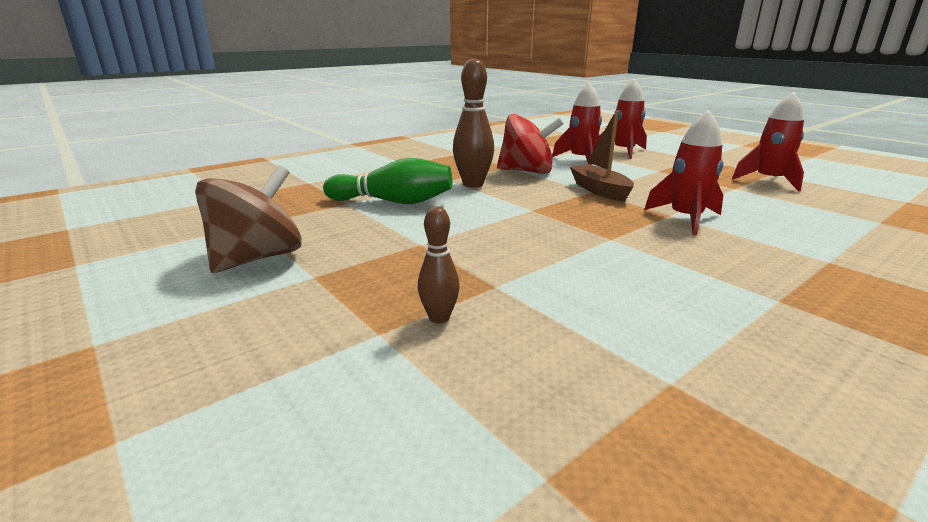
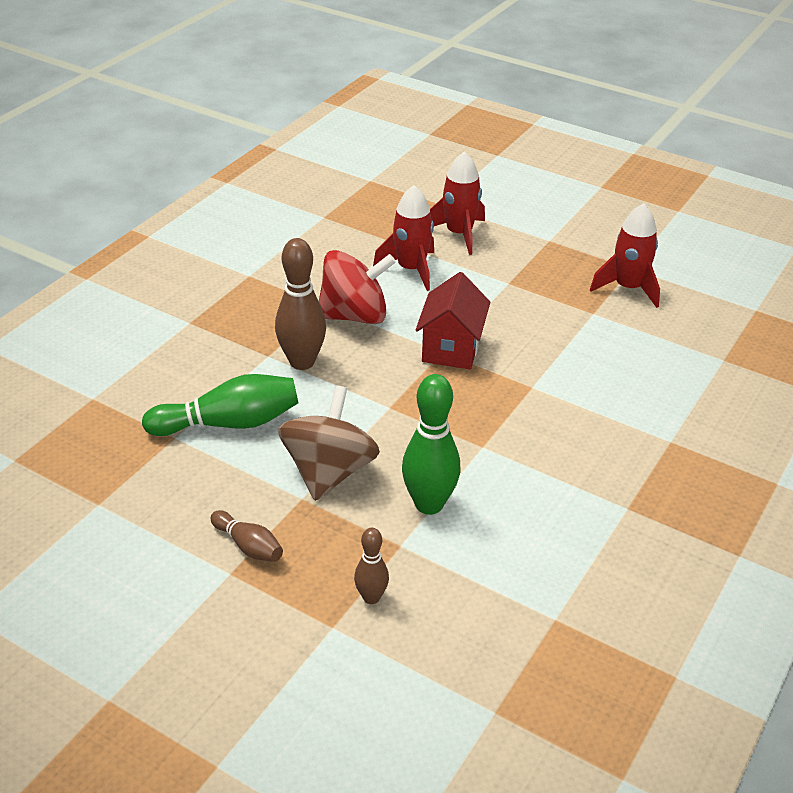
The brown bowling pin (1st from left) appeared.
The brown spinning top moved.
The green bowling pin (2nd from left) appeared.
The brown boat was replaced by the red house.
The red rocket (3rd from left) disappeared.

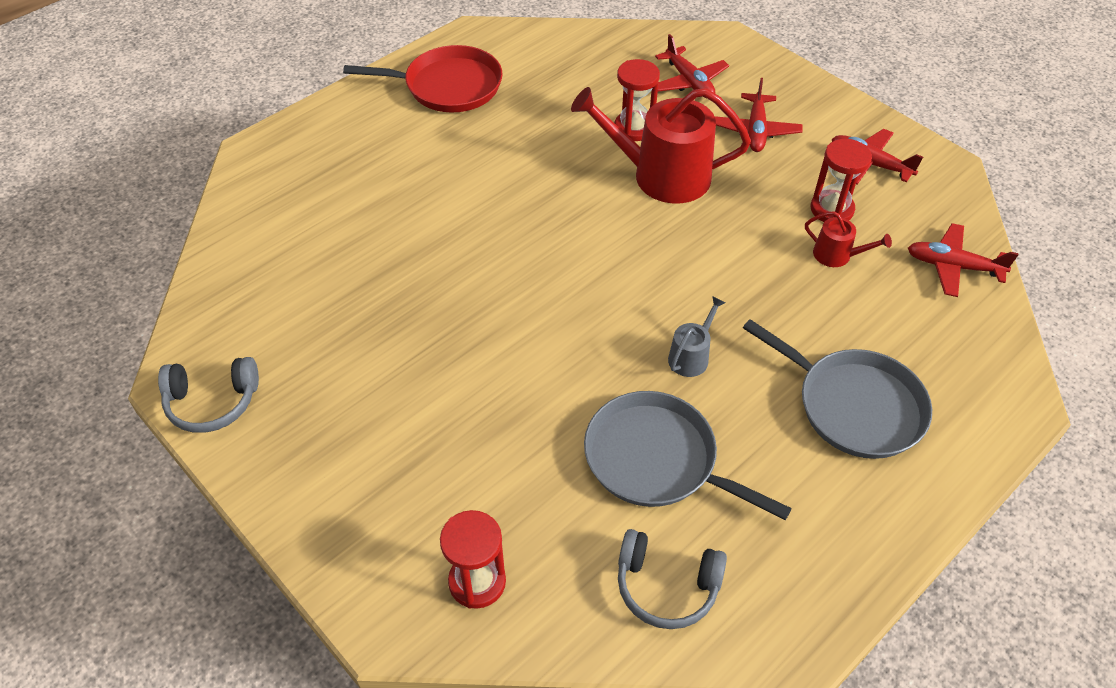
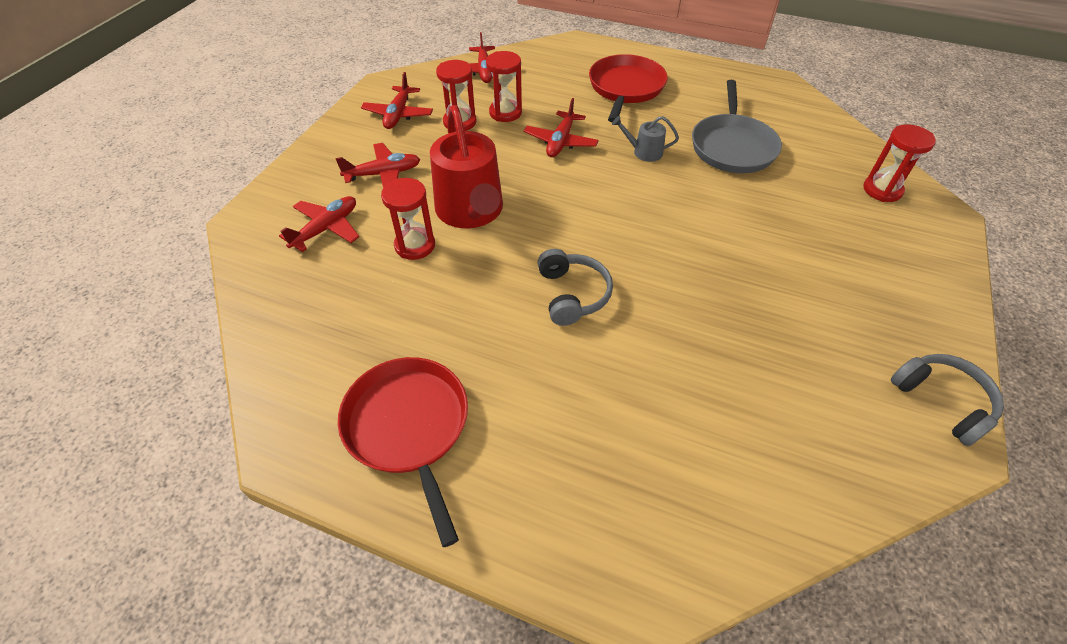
The red watering can (2nd from left) was replaced by the red hourglass (3rd from left).
The red plane (5th from left) appeared.
The grey headphones (2nd from left in the first image) moved.
The grey pan (2nd from left) became the red pan (2nd from left).

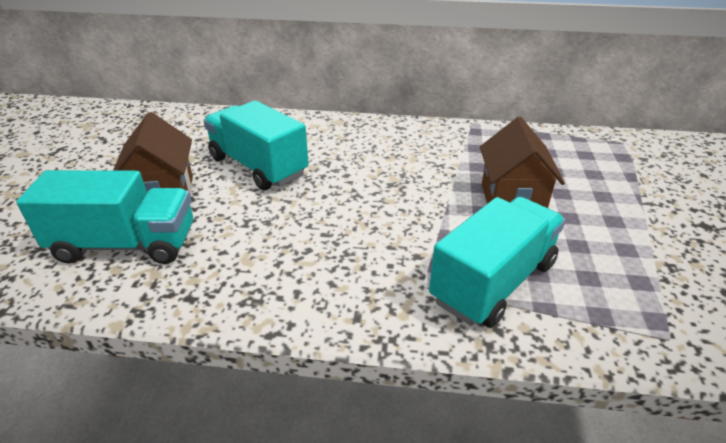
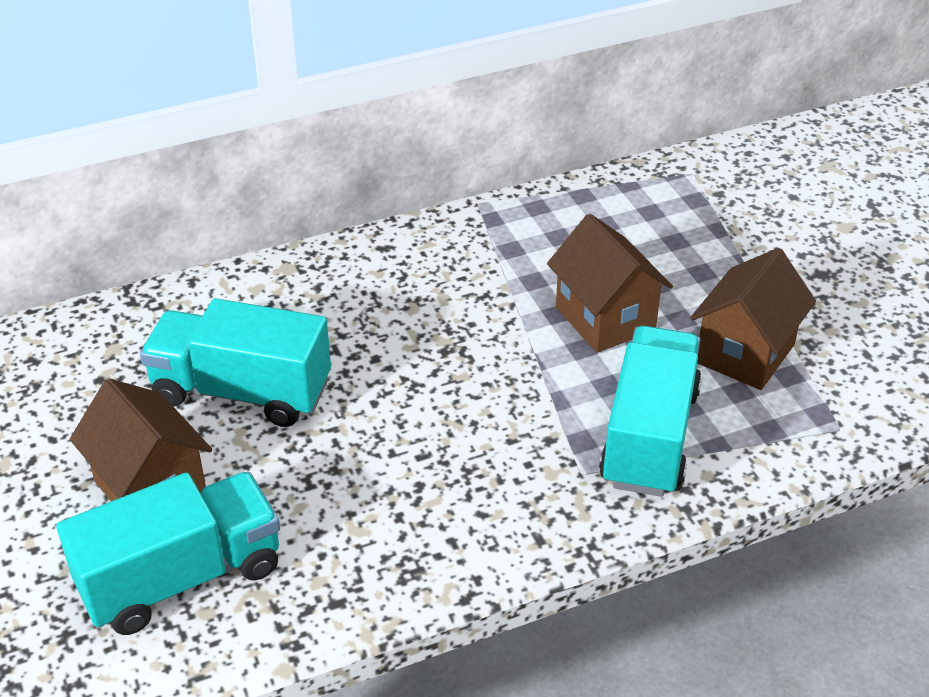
The brown house (3rd from left) appeared.

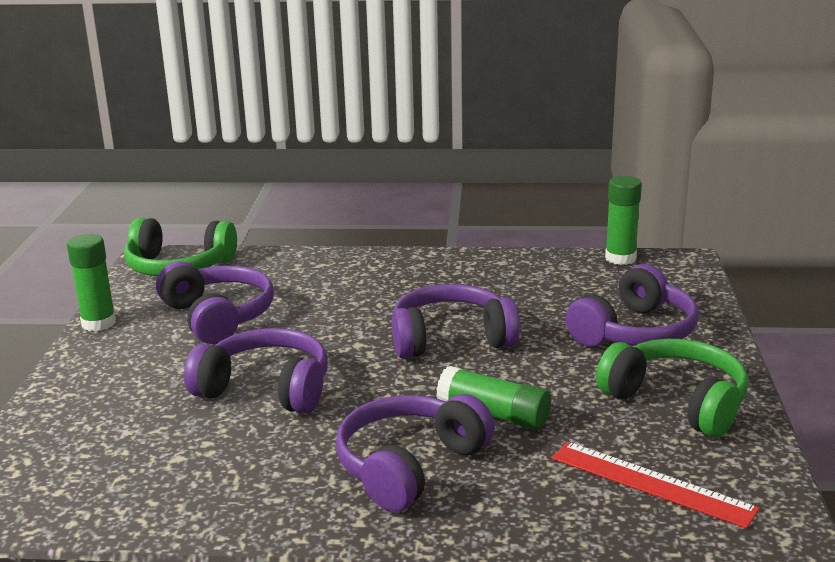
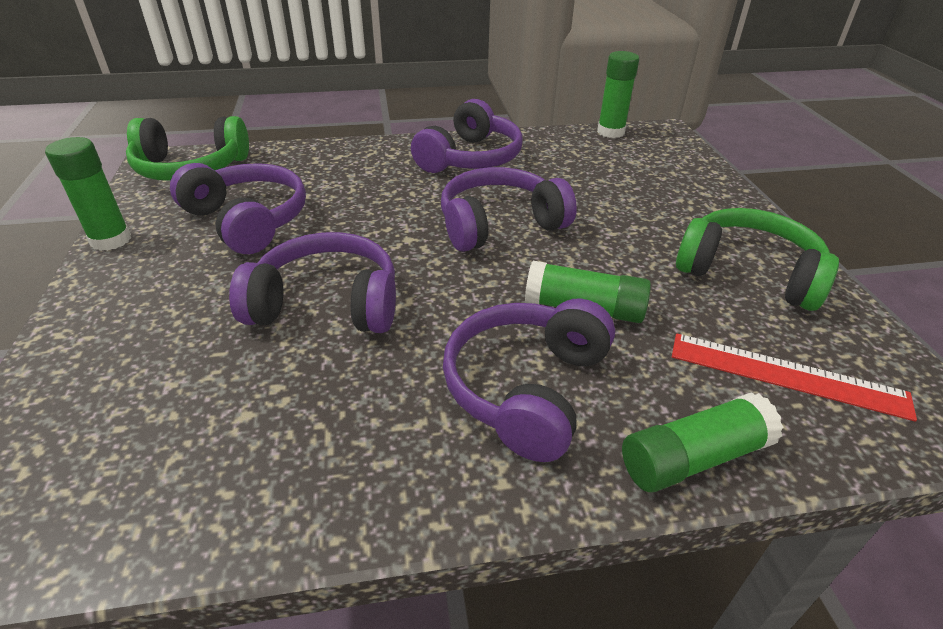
The purple headphones (5th from left in the first image) moved.
The green glue stick (4th from left) appeared.

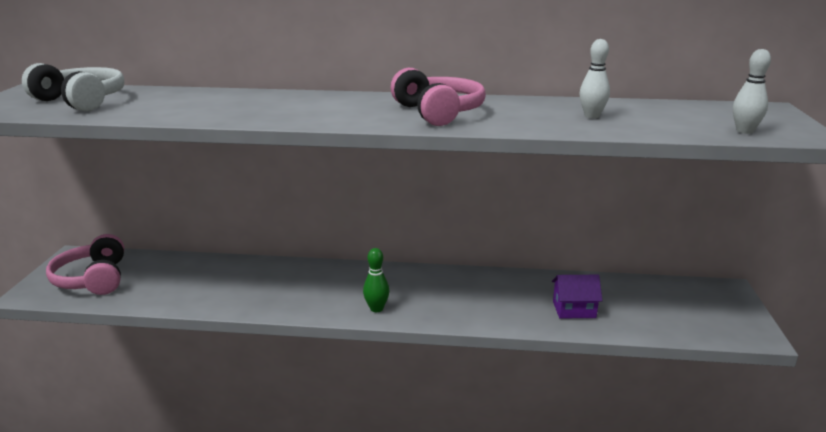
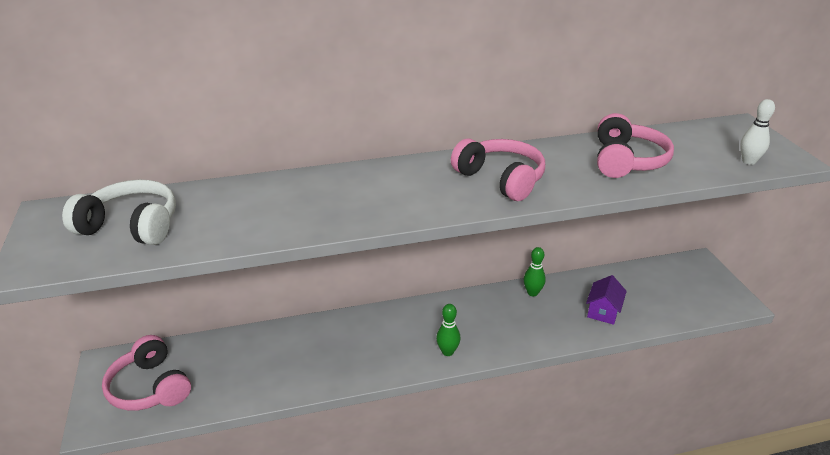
The green bowling pin (2nd from left) appeared.
The purple house turned 45 degrees counterclockwise.
The white bowling pin (1st from left) was replaced by the pink headphones (3rd from left).

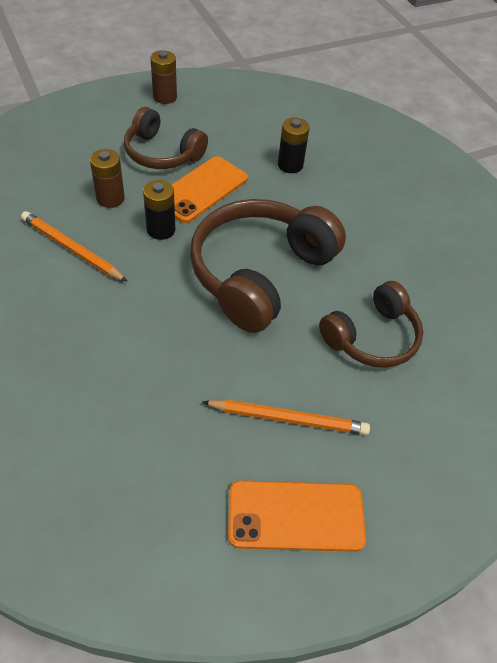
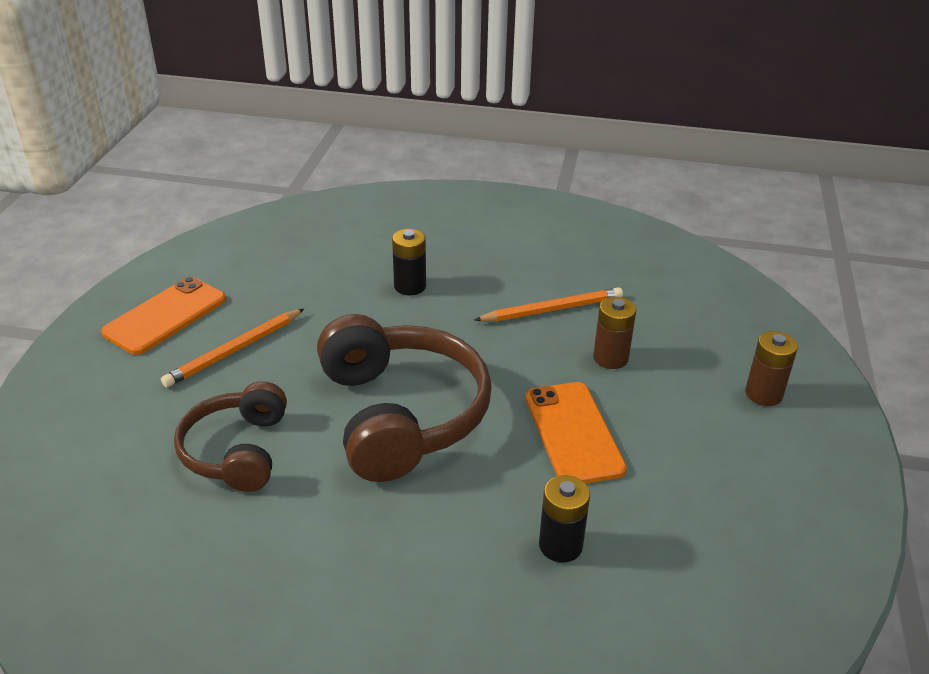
The black battery (1st from left) moved.
The brown battery (2nd from left) moved.
The brown headphones (1st from left) disappeared.

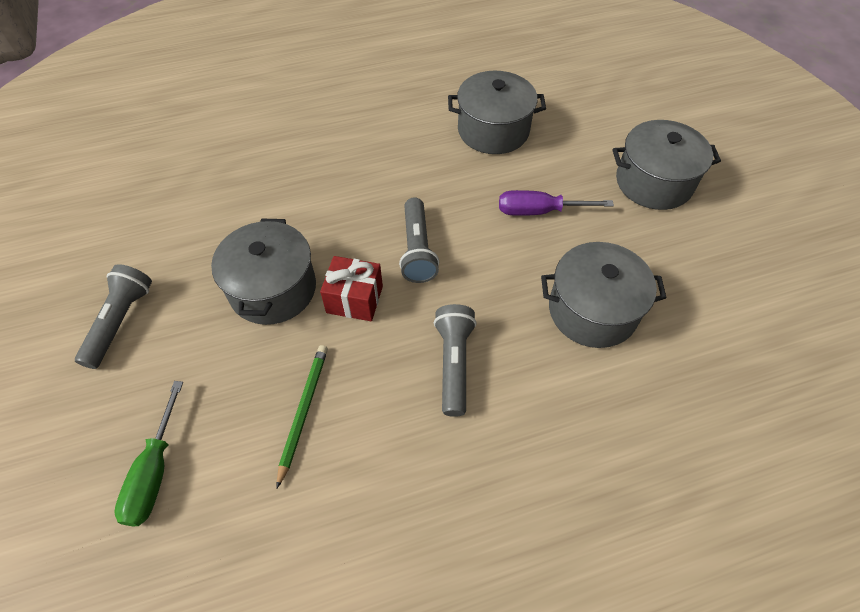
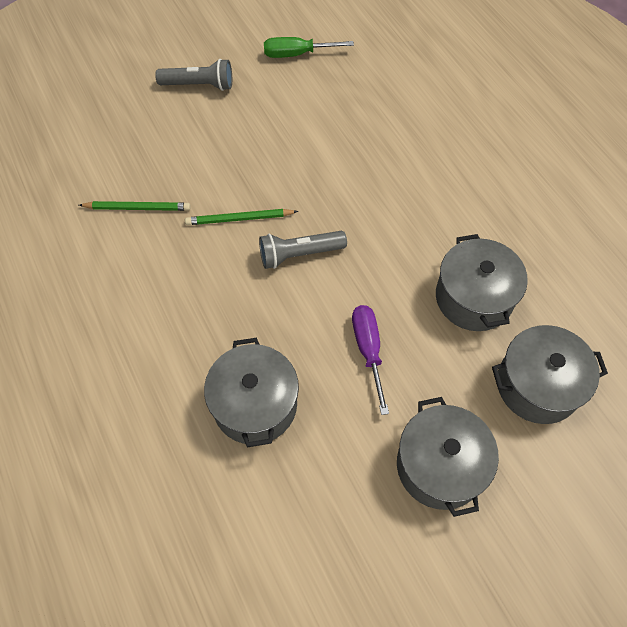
The red gift was replaced by the green pencil (2nd from left).
The green screwdriver moved.
The grey pot (1st from left in the first image) moved.
The grey flashlight (3rd from left) disappeared.

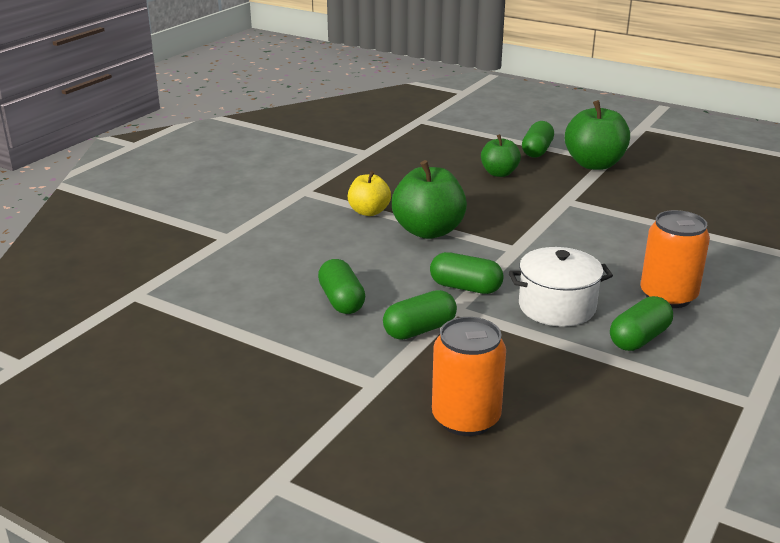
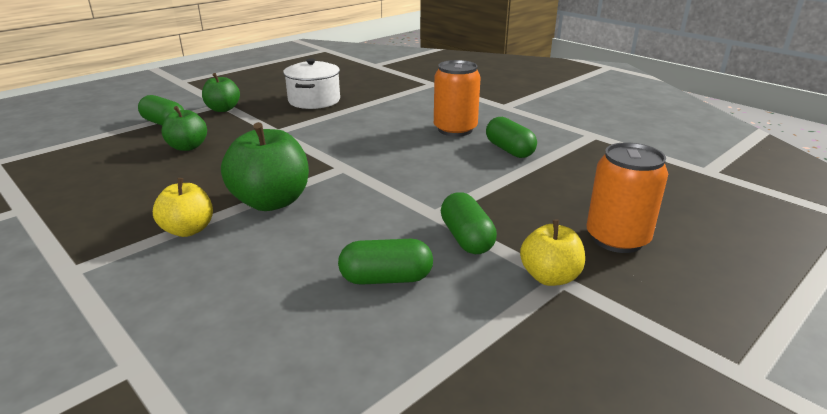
The green apple (3rd from left in the first image) changed to 0.61 times the size.
The white pot moved.
The yellow apple (2nd from left) appeared.
The green capsule (3rd from left) disappeared.

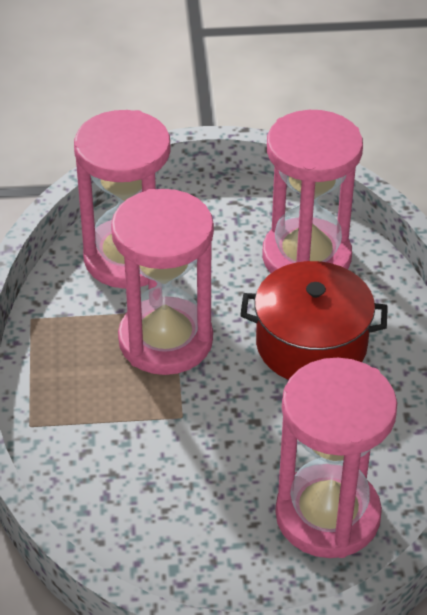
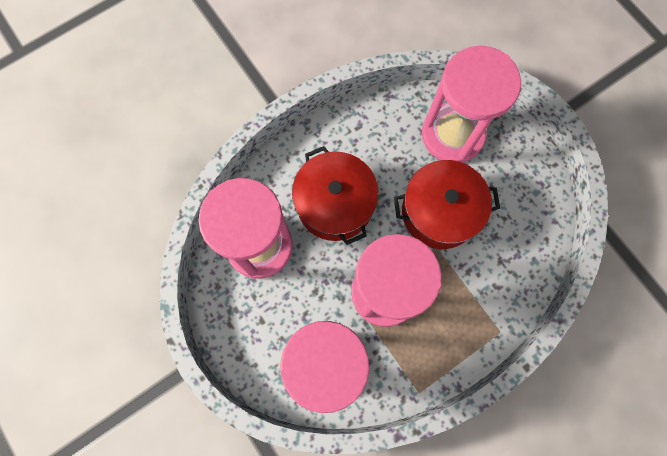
The red pot (2nd from left) appeared.

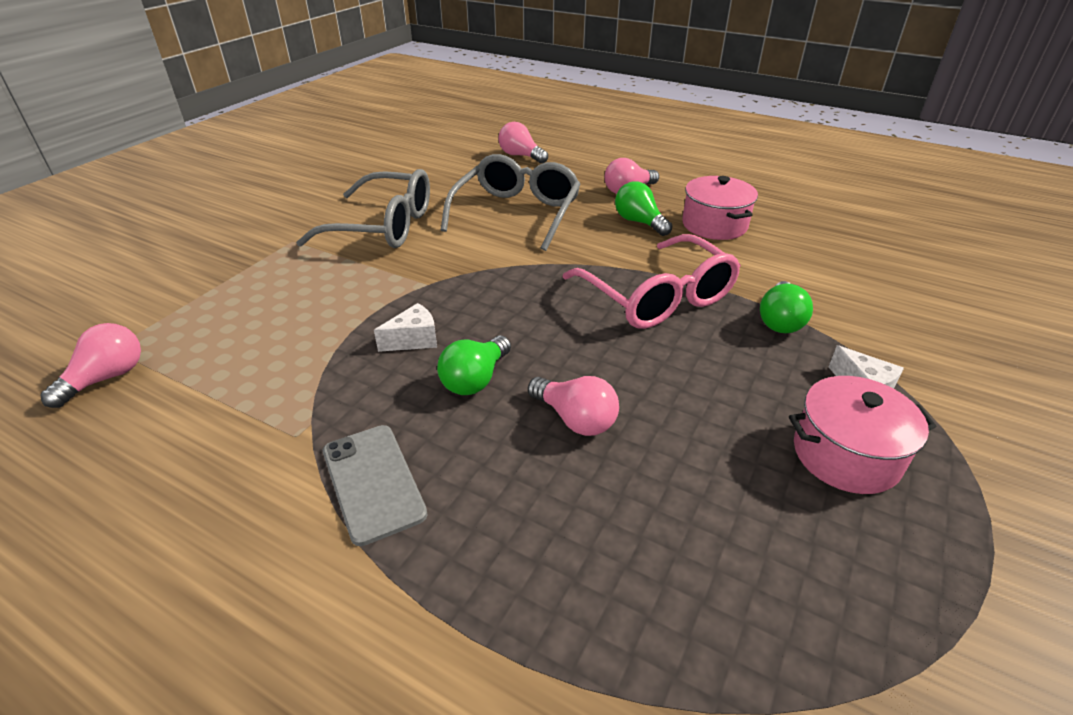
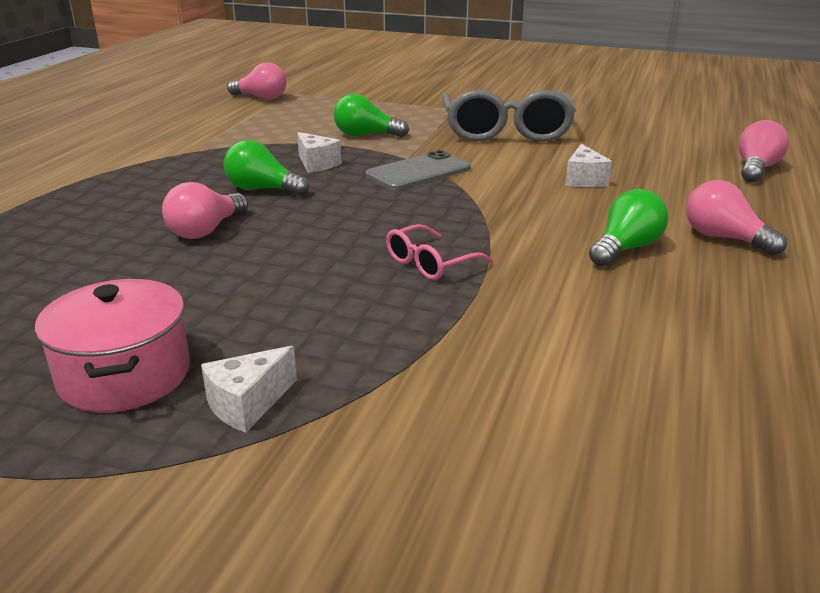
The green light bulb (3rd from left in the first image) moved.
The grey phone moved.
The pink glasses changed to 0.48 times the size.
The grey glasses (2nd from left) was replaced by the white cheese (3rd from left).
The pink pot (1st from left) disappeared.

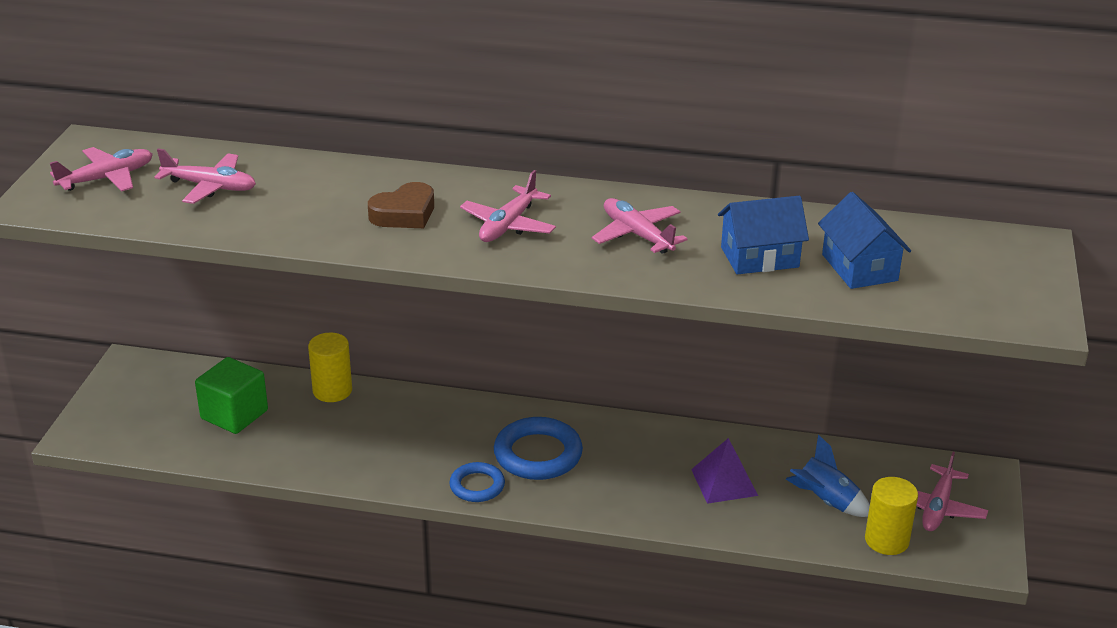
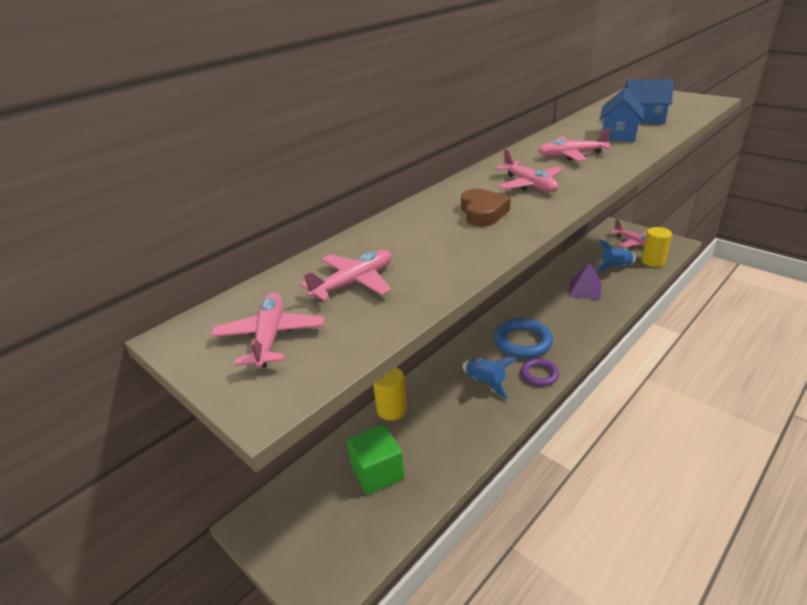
The blue rocket (1st from left) appeared.
The blue ring (1st from left) became the purple ring.

